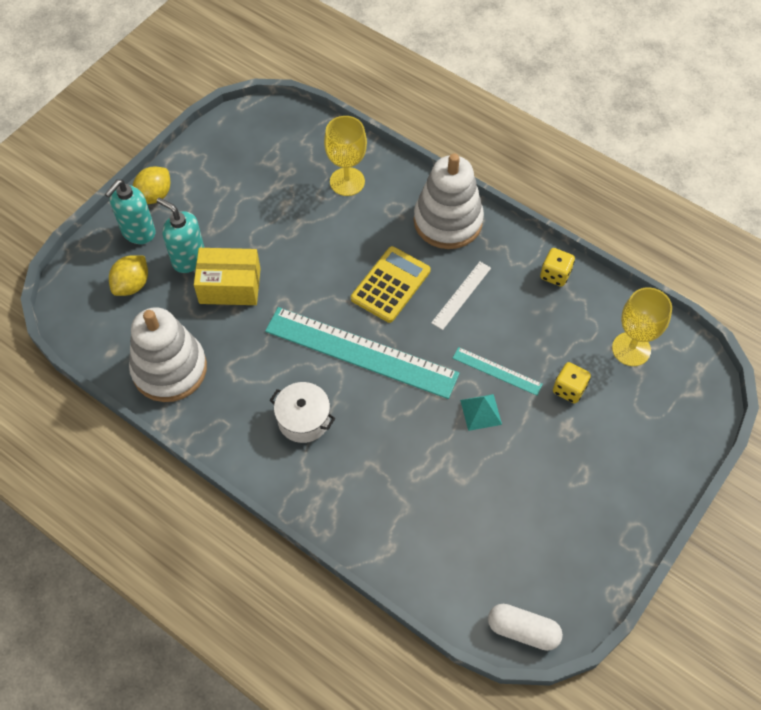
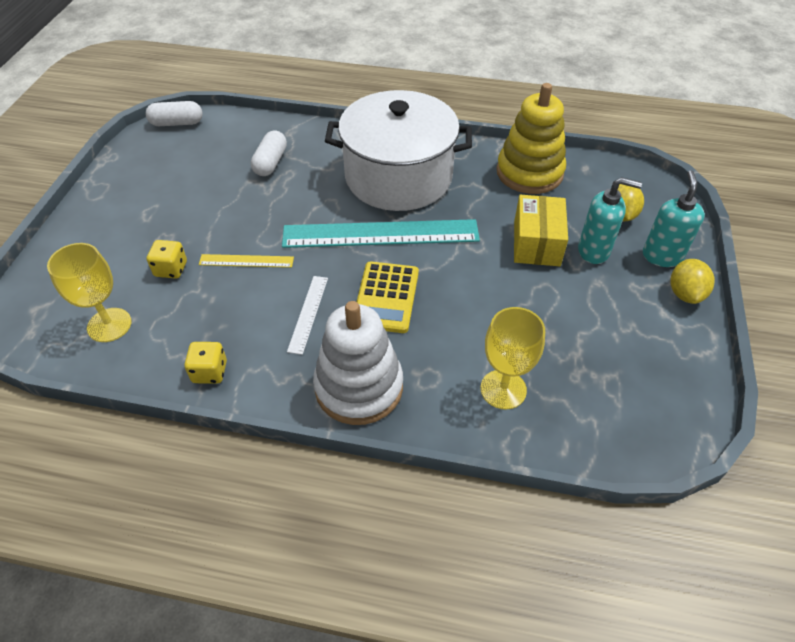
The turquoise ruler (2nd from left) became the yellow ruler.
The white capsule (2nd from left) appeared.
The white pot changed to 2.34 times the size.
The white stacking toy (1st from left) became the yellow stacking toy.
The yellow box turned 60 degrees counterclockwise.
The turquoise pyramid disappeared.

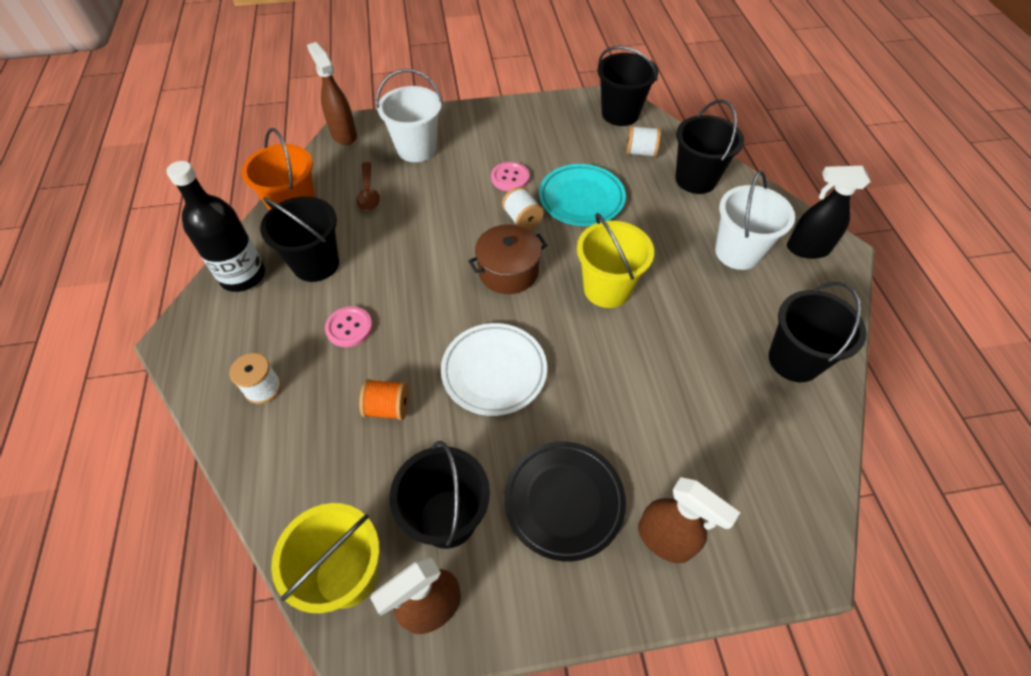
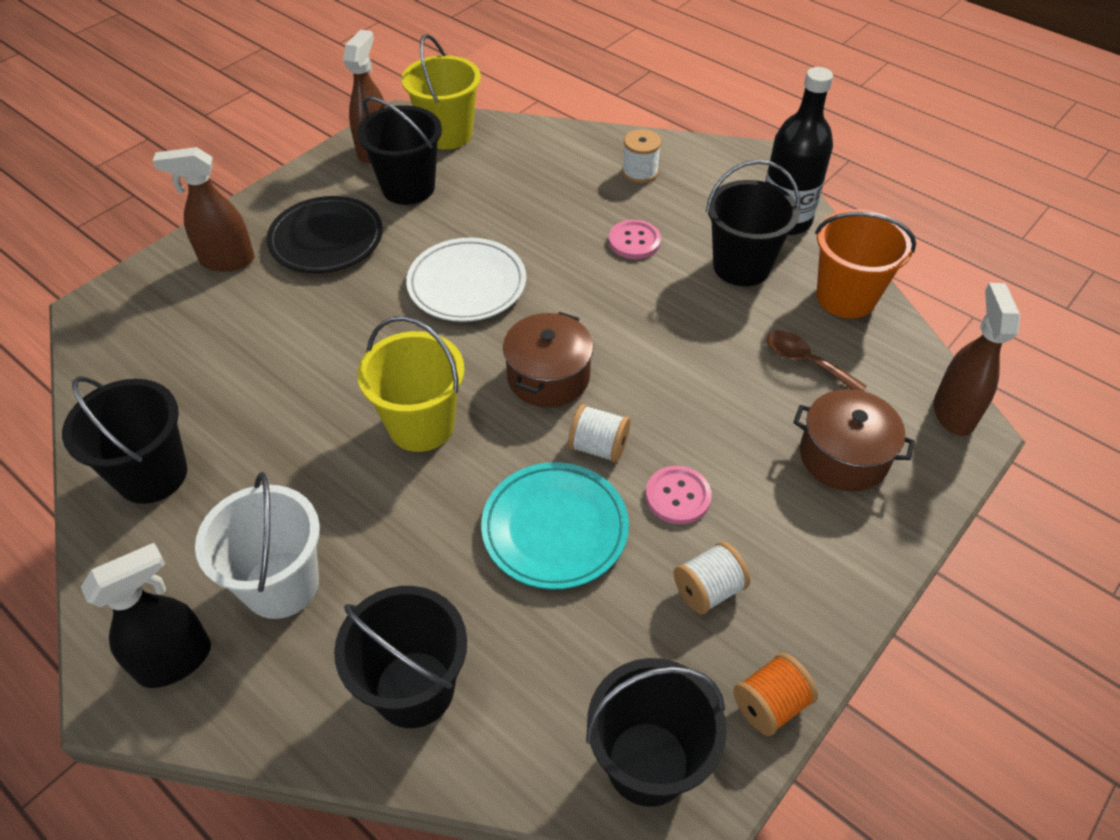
The white spool (3rd from left) moved.
The orange spool moved.
The white bucket (1st from left) was replaced by the brown pot (2nd from left).
The brown spray bottle (1st from left in the first image) turned 105 degrees counterclockwise.

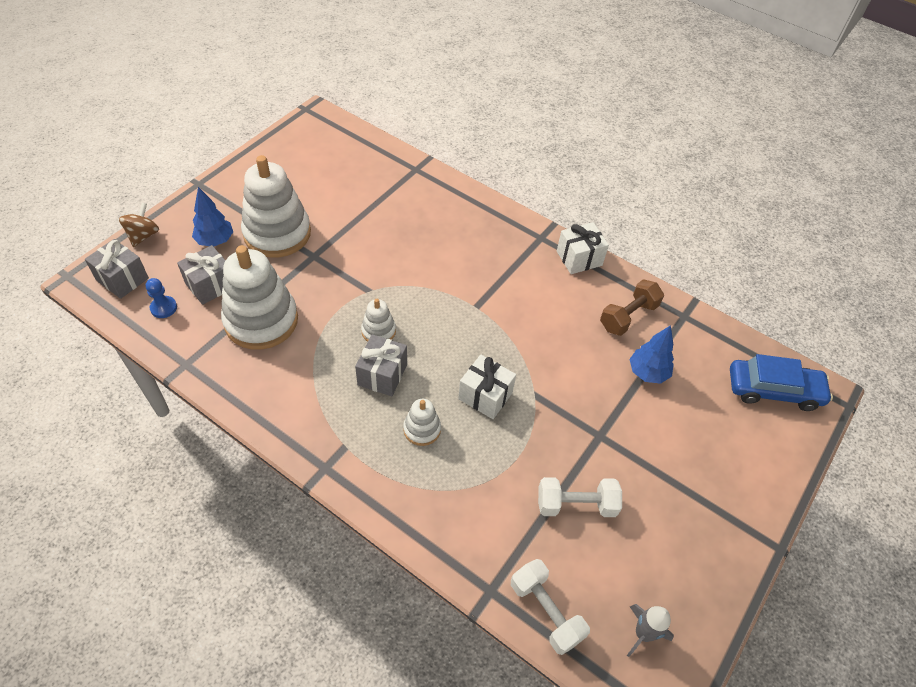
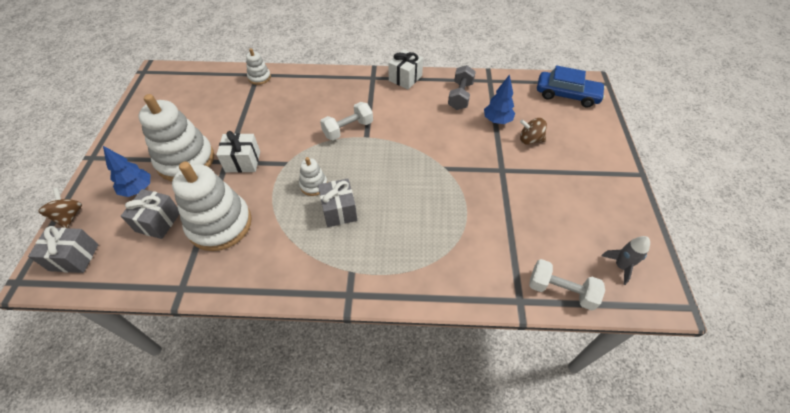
The white gift (1st from left) moved.
The white stacking toy (4th from left in the first image) moved.
The white dumbbell (2nd from left in the first image) moved.
The brown dumbbell became the grey dumbbell.
The brown spinning top (2nd from left) appeared.
The blue car turned 45 degrees clockwise.
The blue pawn disappeared.

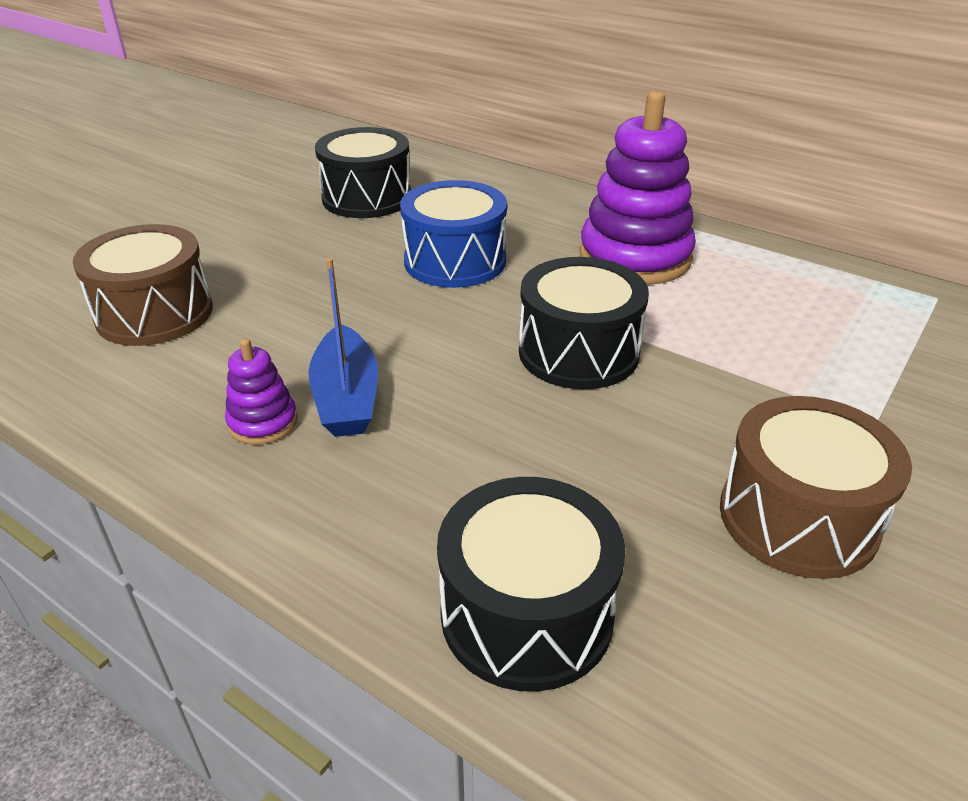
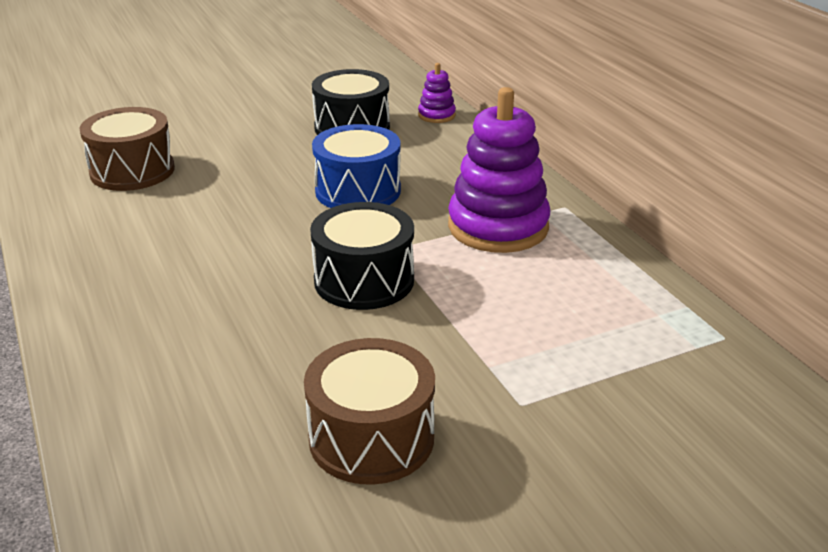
The purple stacking toy (1st from left) moved.
The blue boat disappeared.
The black drum (2nd from left) disappeared.

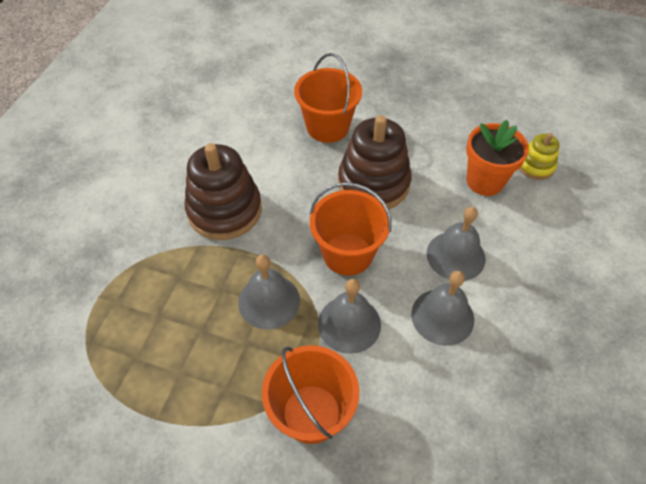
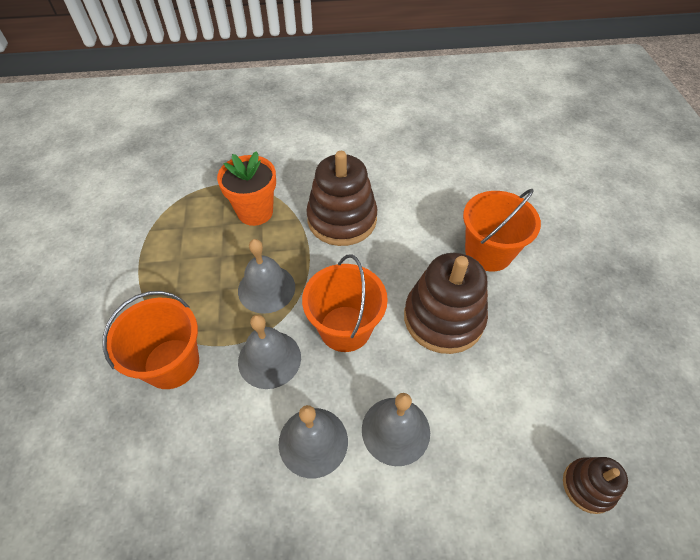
The orange flower pot moved.
The yellow stacking toy became the brown stacking toy (3rd from left).

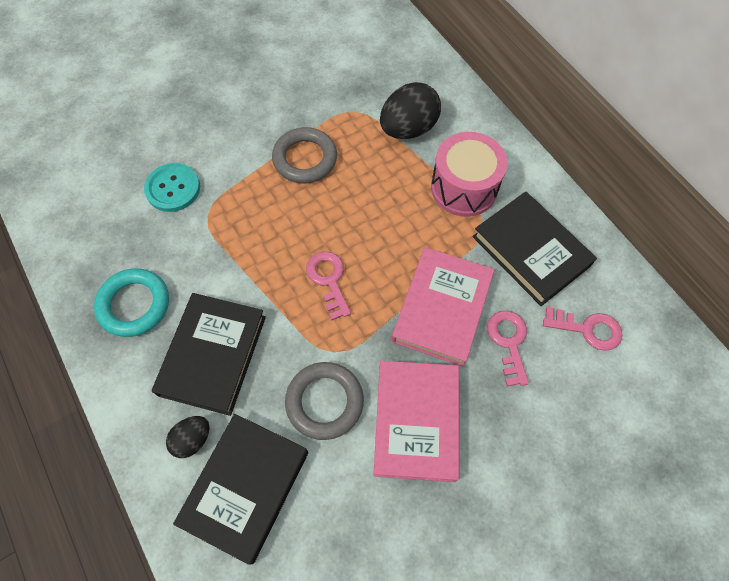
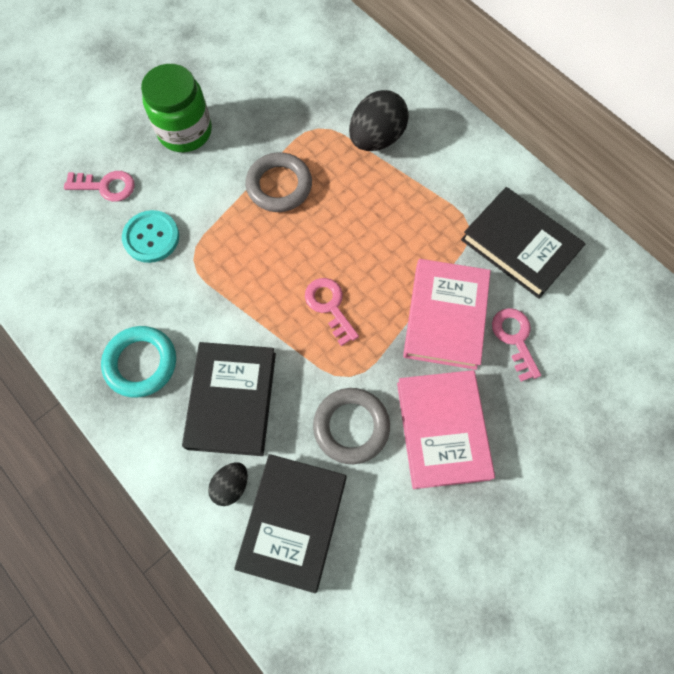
The pink key (3rd from left in the first image) moved.
The green jar appeared.
The pink drum disappeared.

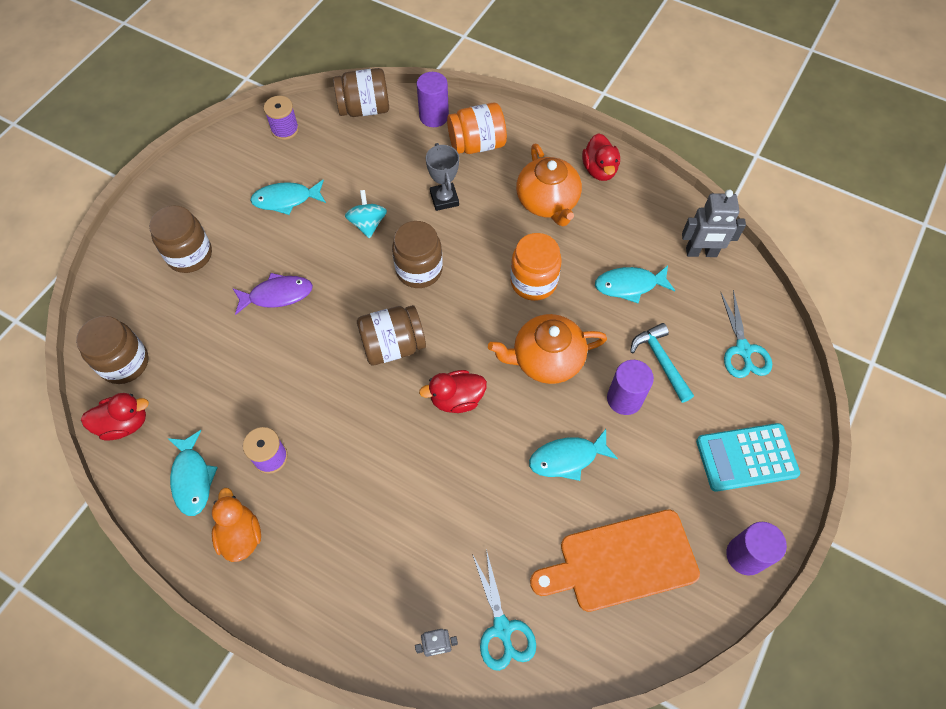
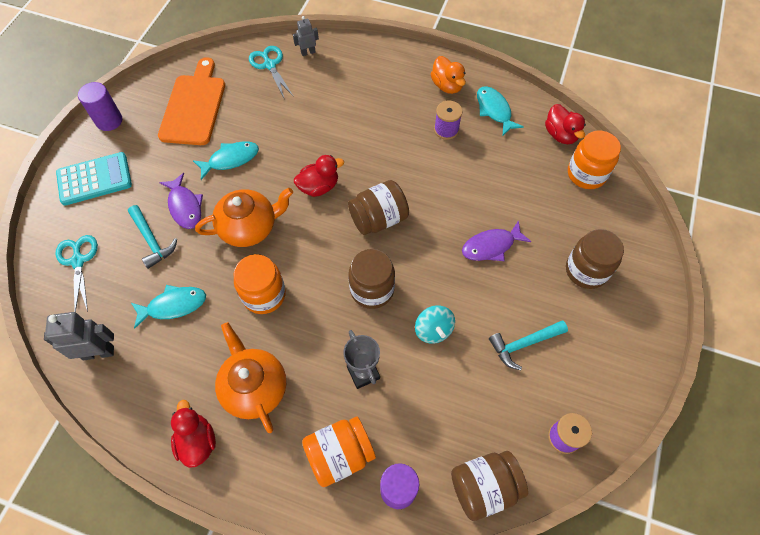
The orange cutting board turned 60 degrees counterclockwise.
The purple cylinder (2nd from left) was replaced by the purple fish (1st from left).
The turquoise fish (2nd from left) was replaced by the turquoise hammer (2nd from left).
The red duck (1st from left in the first image) turned 90 degrees counterclockwise.
The brown jar (1st from left) became the orange jar (3rd from left).

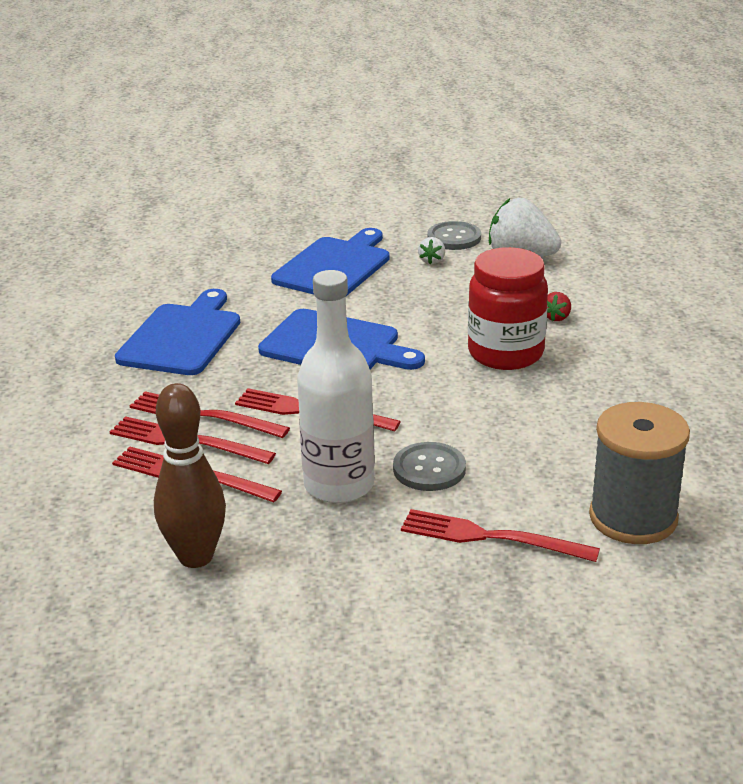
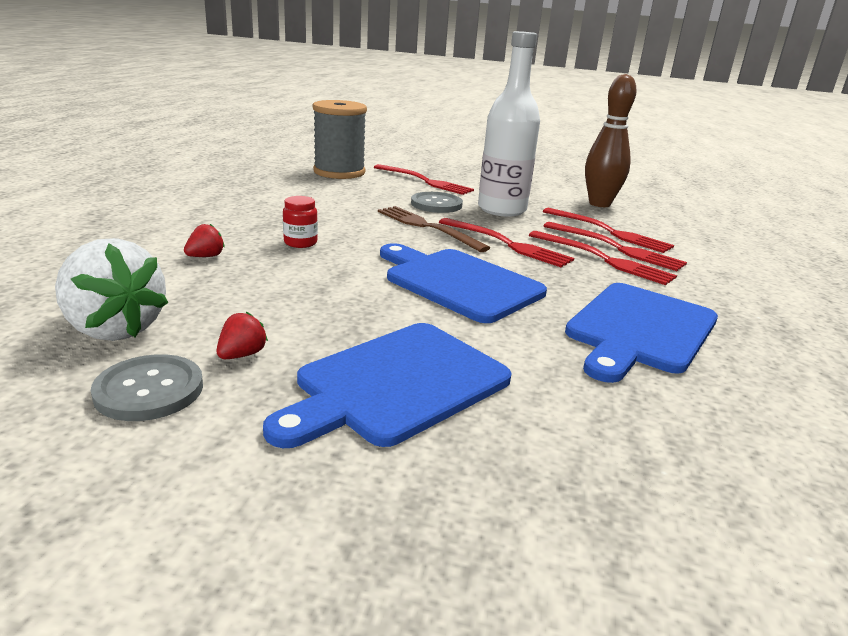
The white strawberry (1st from left) became the red strawberry (2nd from left).
The red jar changed to 0.44 times the size.
The brown fork appeared.

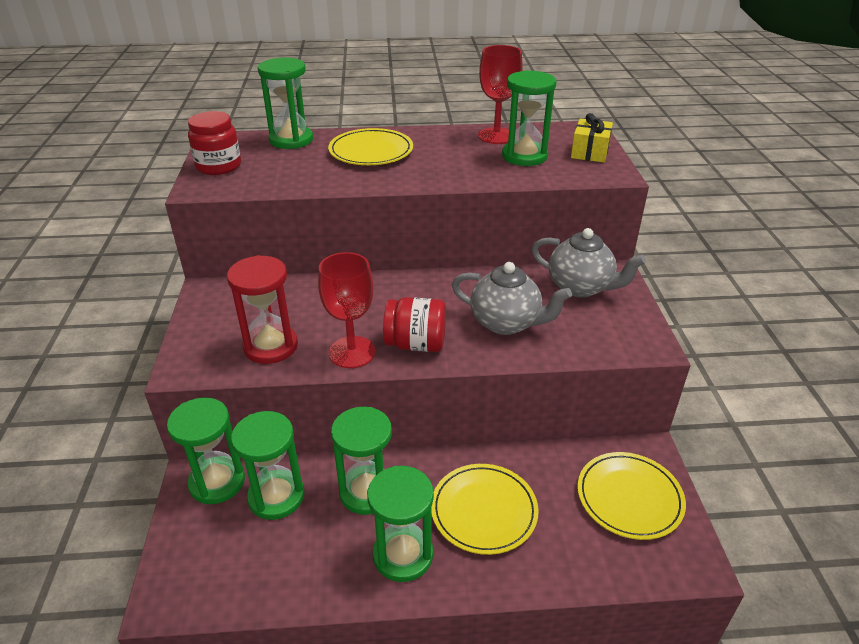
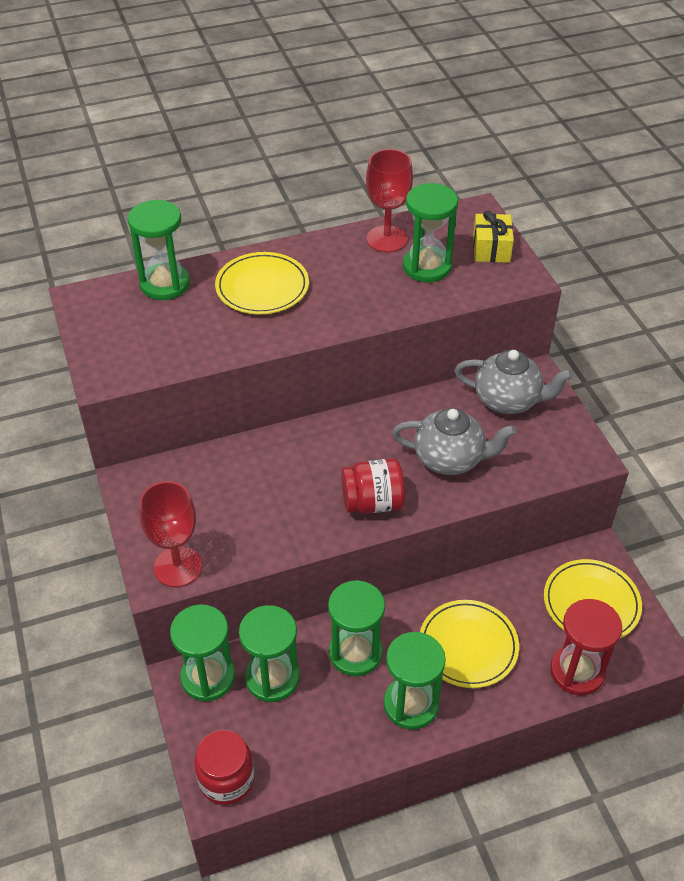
The red goblet (1st from left) moved.
The red jar (1st from left) moved.
The red hourglass moved.

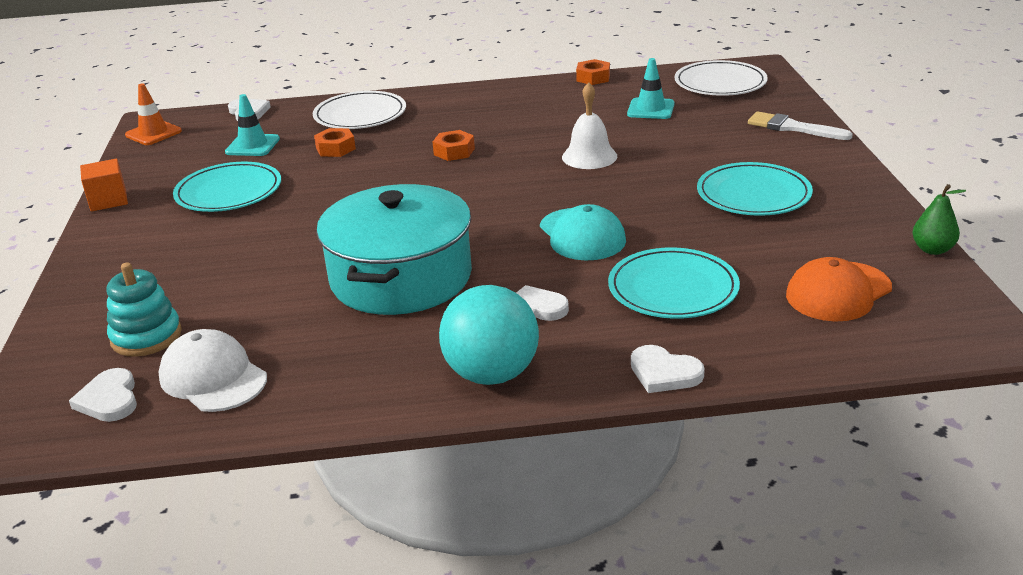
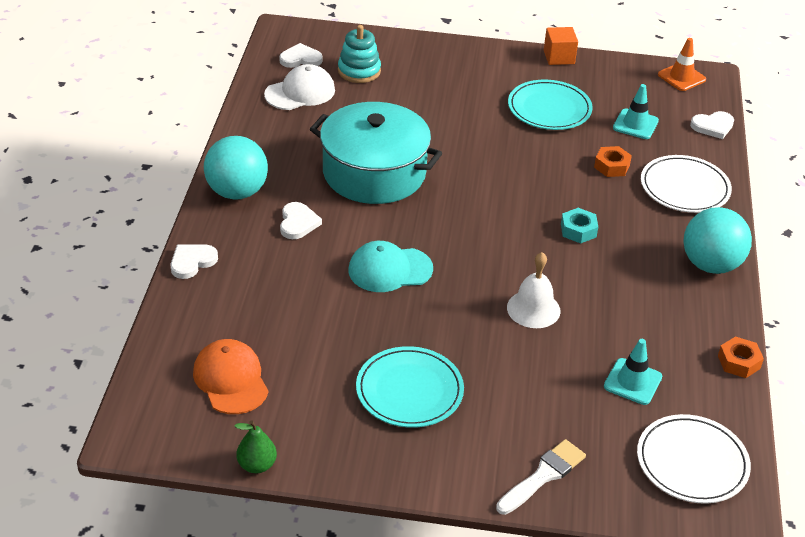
The orange nut (2nd from left) became the turquoise nut.
The turquoise ball (2nd from left) appeared.
The turquoise plate (2nd from left) disappeared.

